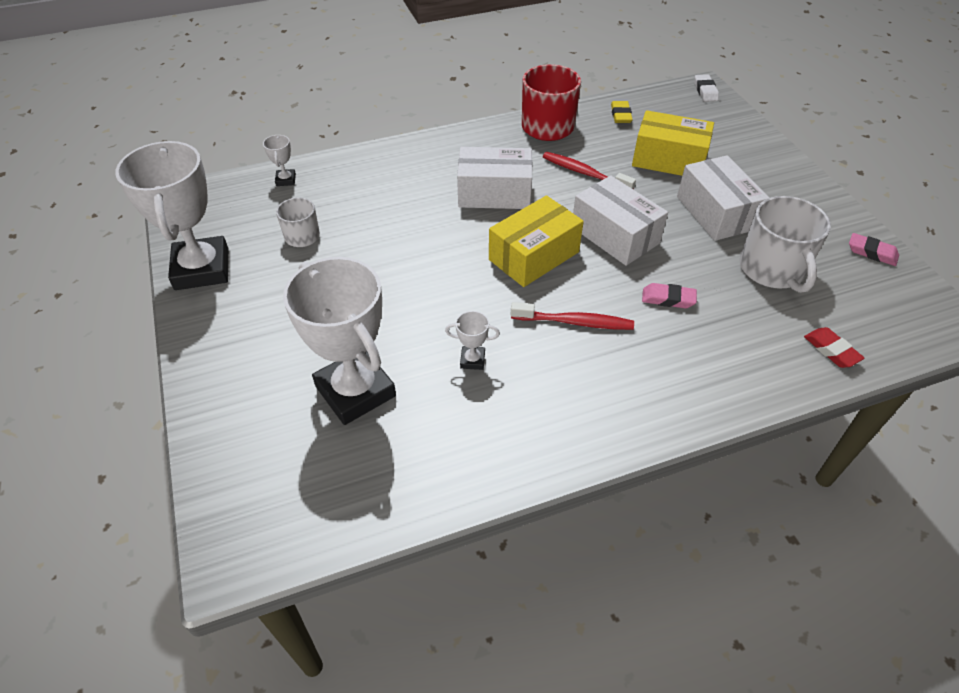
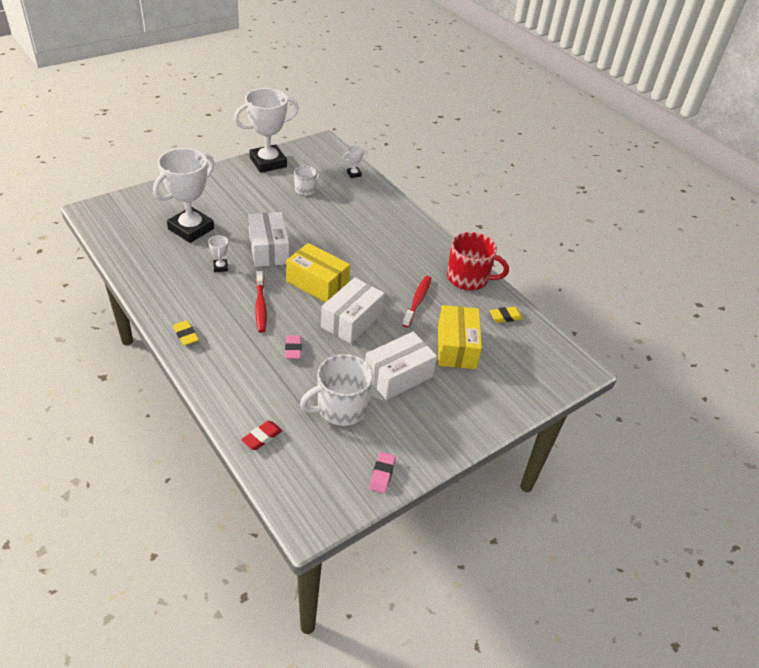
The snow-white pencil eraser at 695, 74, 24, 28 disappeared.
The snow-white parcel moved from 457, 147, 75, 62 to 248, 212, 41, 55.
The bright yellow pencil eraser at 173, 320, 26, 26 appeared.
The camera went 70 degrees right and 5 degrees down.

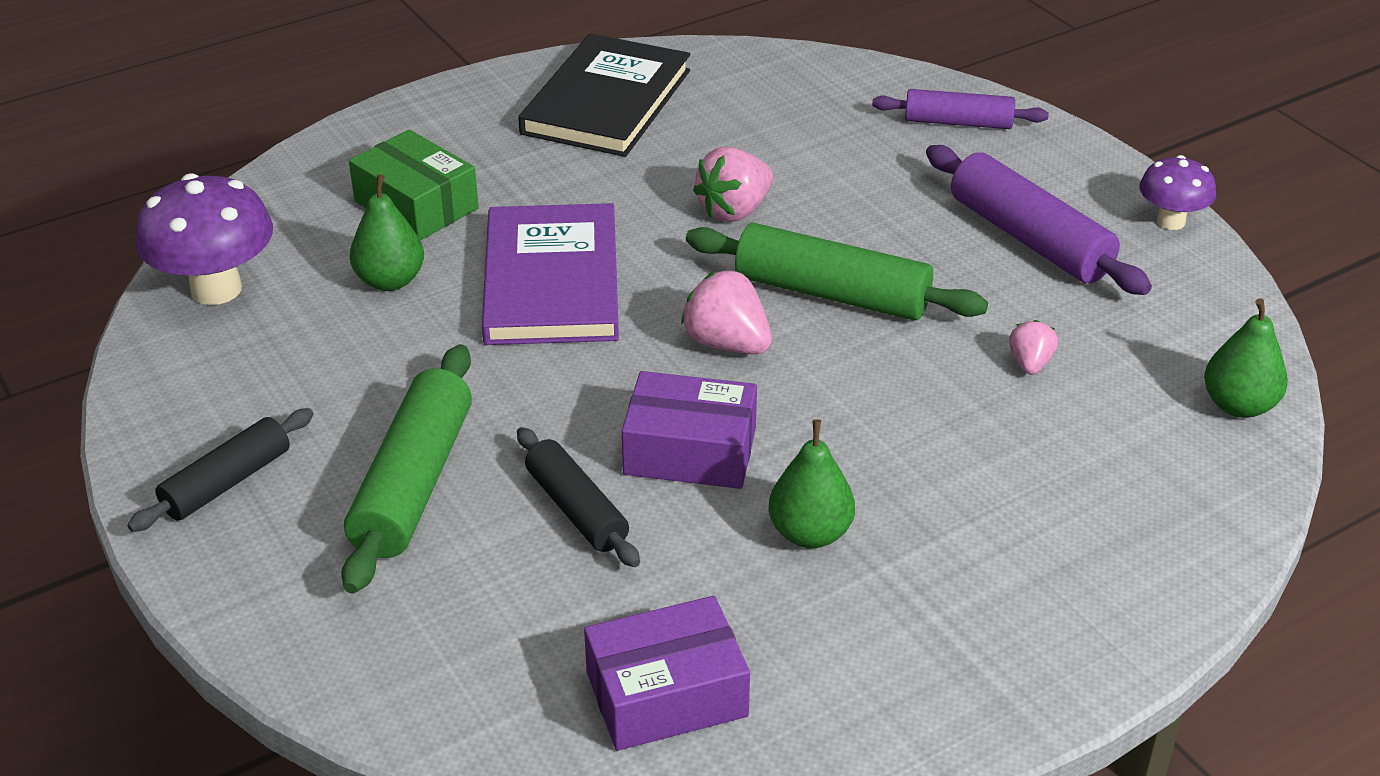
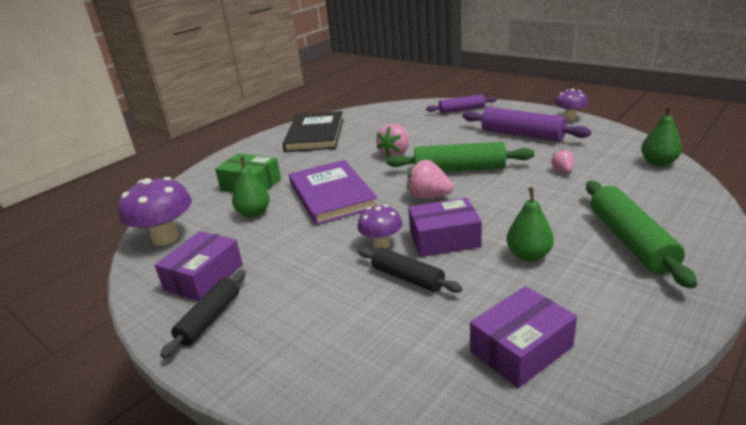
The leaf-green dough roller moved from 341, 344, 131, 249 to 586, 181, 111, 108.
The violet fungus at 357, 205, 45, 44 appeared.
The violet parcel at 155, 231, 88, 70 appeared.
The camera went 15 degrees left and 10 degrees down.

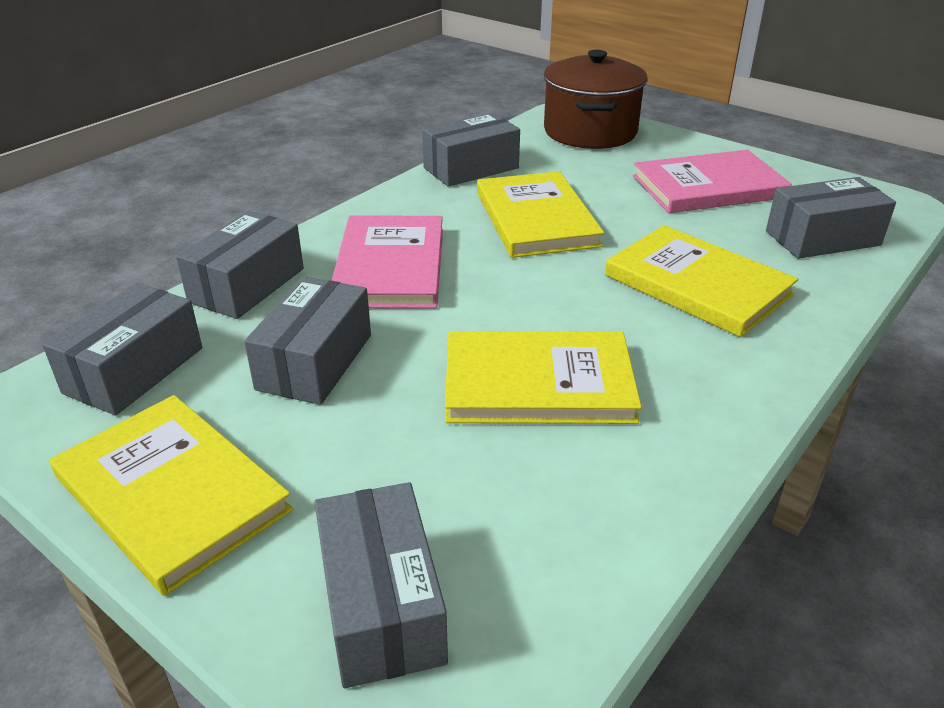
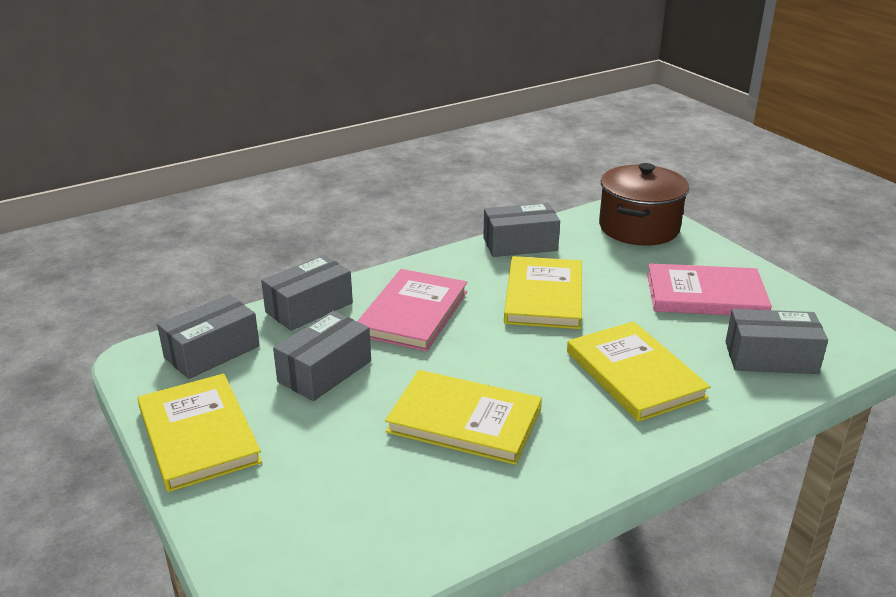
The gray parcel at 315, 482, 133, 206 disappeared.
The camera went 20 degrees right and 5 degrees down.

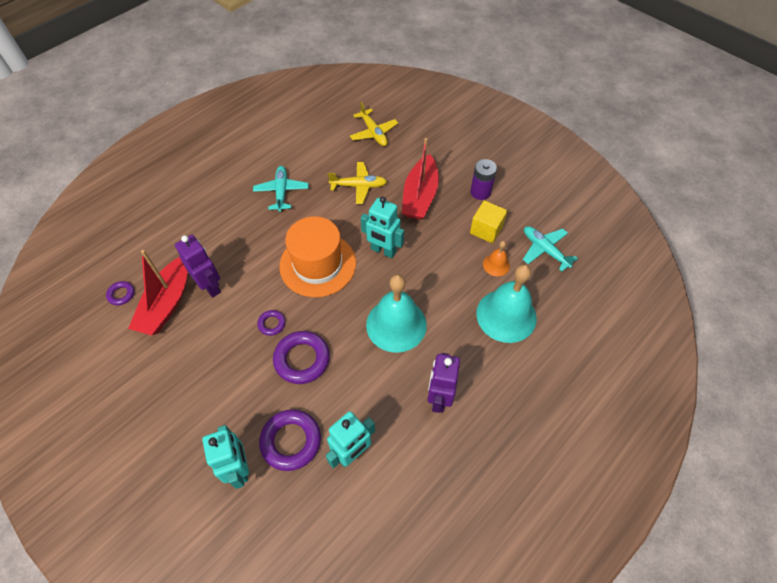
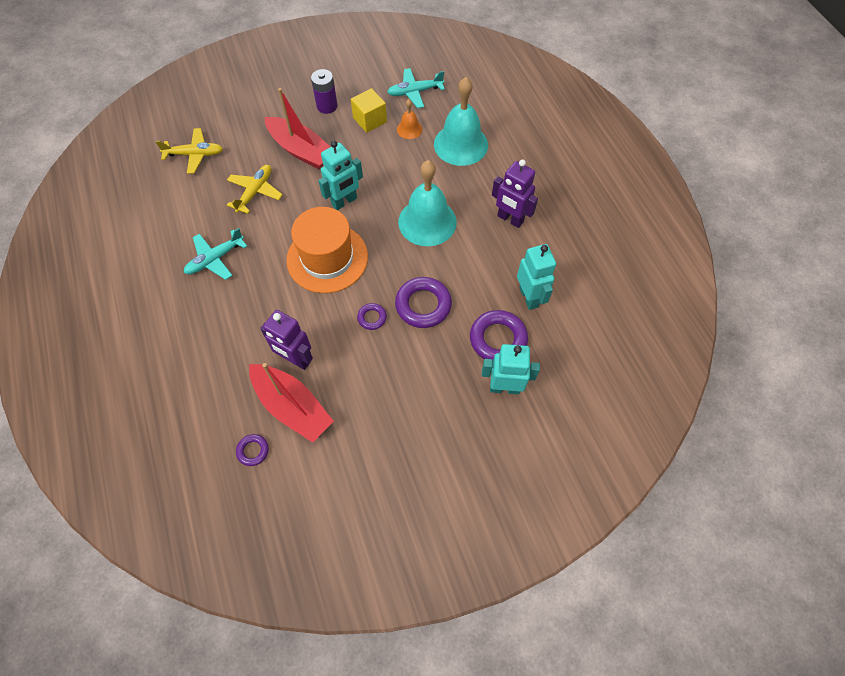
The turquoise plane at 253, 166, 56, 46 turned 60 degrees counterclockwise.
The violet robot at 175, 235, 46, 63 turned 135 degrees counterclockwise.
The camera went 65 degrees left and 5 degrees up.

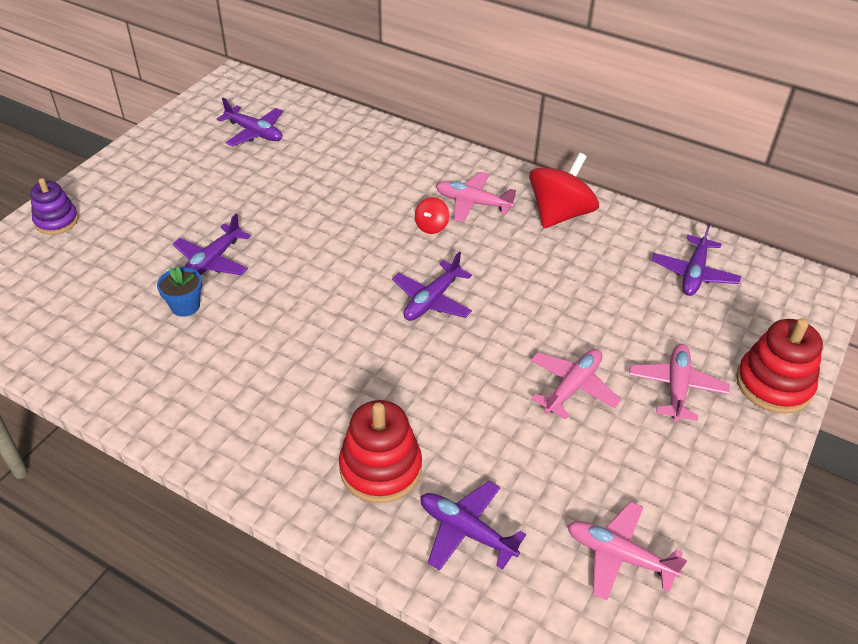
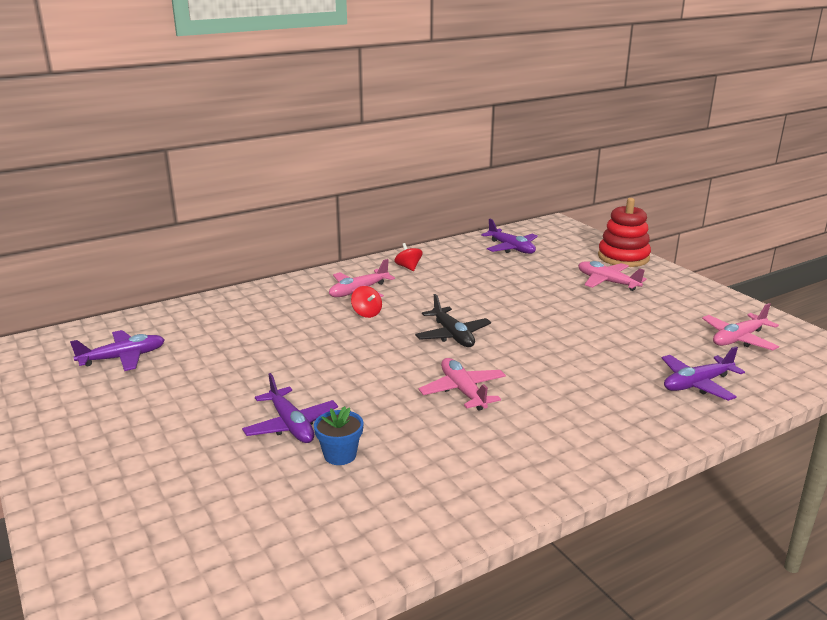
The crimson spinning top at 529, 153, 70, 75 changed to 0.47 times the size.
The violet stacking rings at 30, 178, 49, 57 disappeared.
The violet plane at 392, 252, 80, 69 became the black plane at 415, 294, 76, 53.
The rosy plane moved from 531, 349, 90, 70 to 419, 358, 87, 53.
The crimson stacking rings at 339, 400, 83, 103 disappeared.
The camera went 60 degrees left and 20 degrees down.

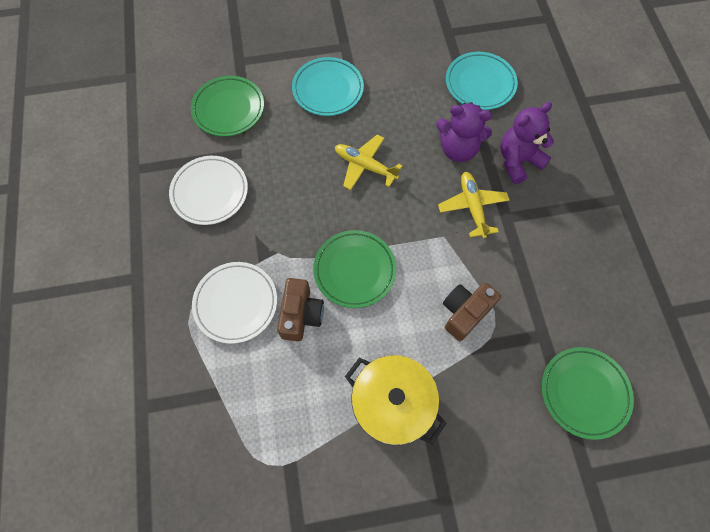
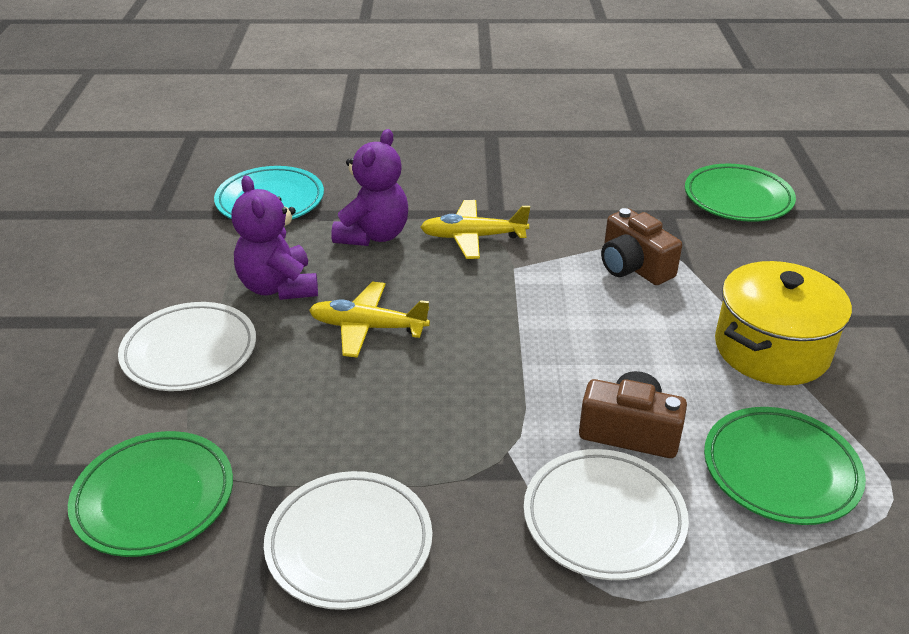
The turquoise flat dish at 292, 57, 72, 59 became the snow-white flat dish at 118, 302, 138, 89.
The violet teddy moved from 500, 102, 54, 82 to 232, 175, 86, 125.
The bright yellow plane at 335, 134, 68, 56 turned 60 degrees clockwise.
The leaf-green flat dish moved from 313, 230, 83, 78 to 704, 407, 162, 118.
The camera went 80 degrees left and 30 degrees down.

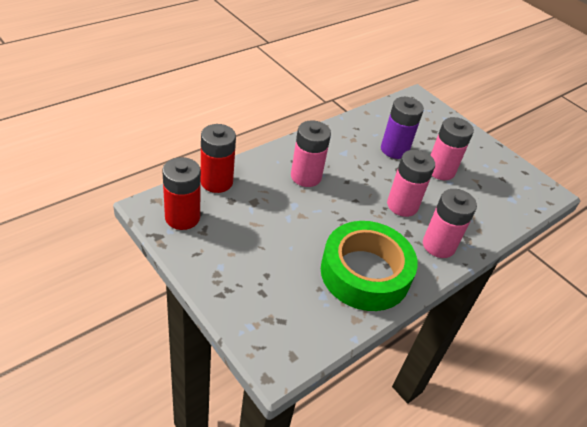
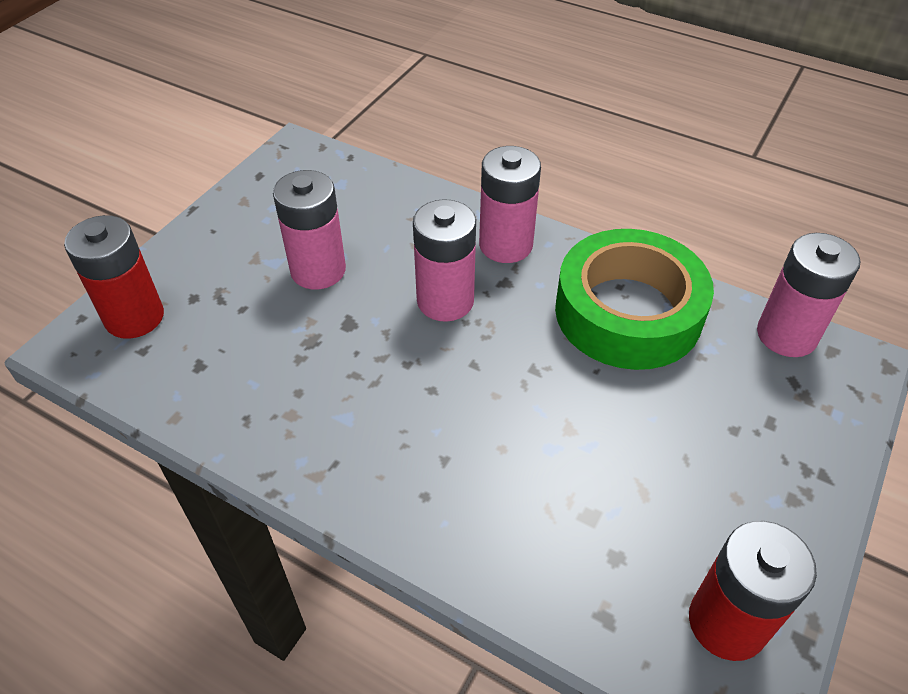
The violet battery at 381, 97, 43, 62 disappeared.
The rosy battery moved from 291, 120, 40, 67 to 757, 233, 103, 124.
The crimson battery moved from 201, 124, 35, 69 to 64, 215, 100, 124.
The camera went 105 degrees left and 5 degrees up.

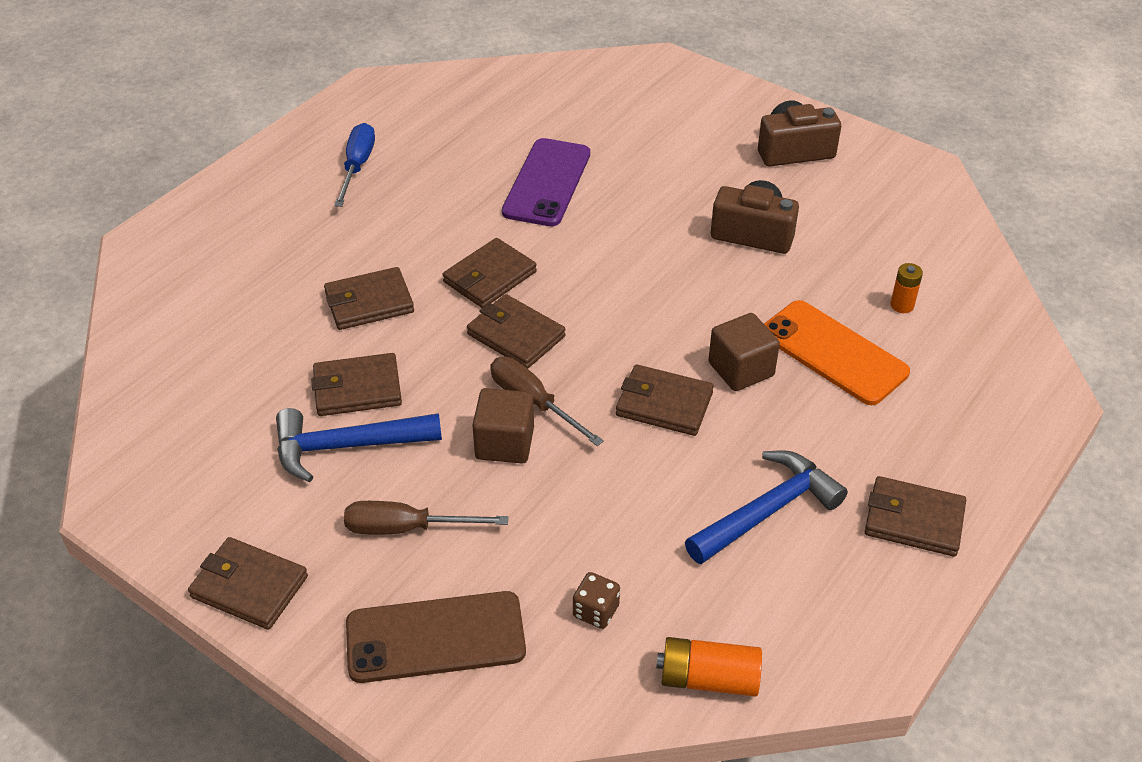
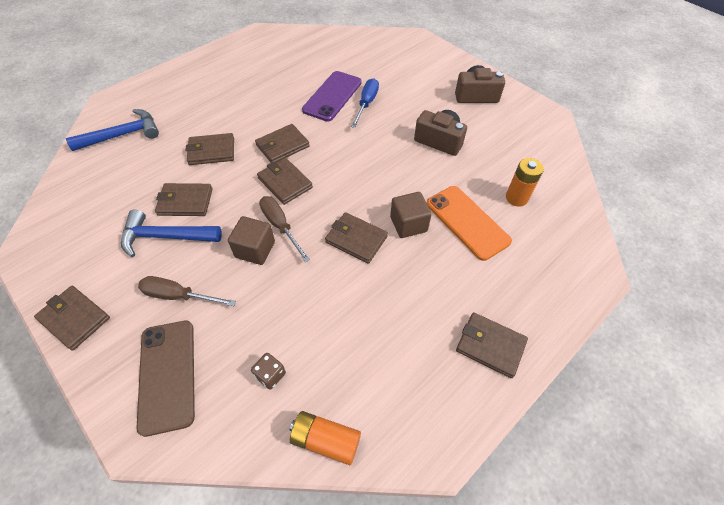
The cobalt screwdriver moved from 334, 123, 41, 84 to 351, 78, 28, 50.
The bright orange battery at 890, 263, 33, 50 changed to 1.58 times the size.
The cobalt claw hammer moved from 685, 450, 163, 114 to 66, 109, 93, 42.
The dark brown mobile phone at 346, 591, 180, 92 turned 75 degrees clockwise.
The camera went 10 degrees right and 10 degrees up.

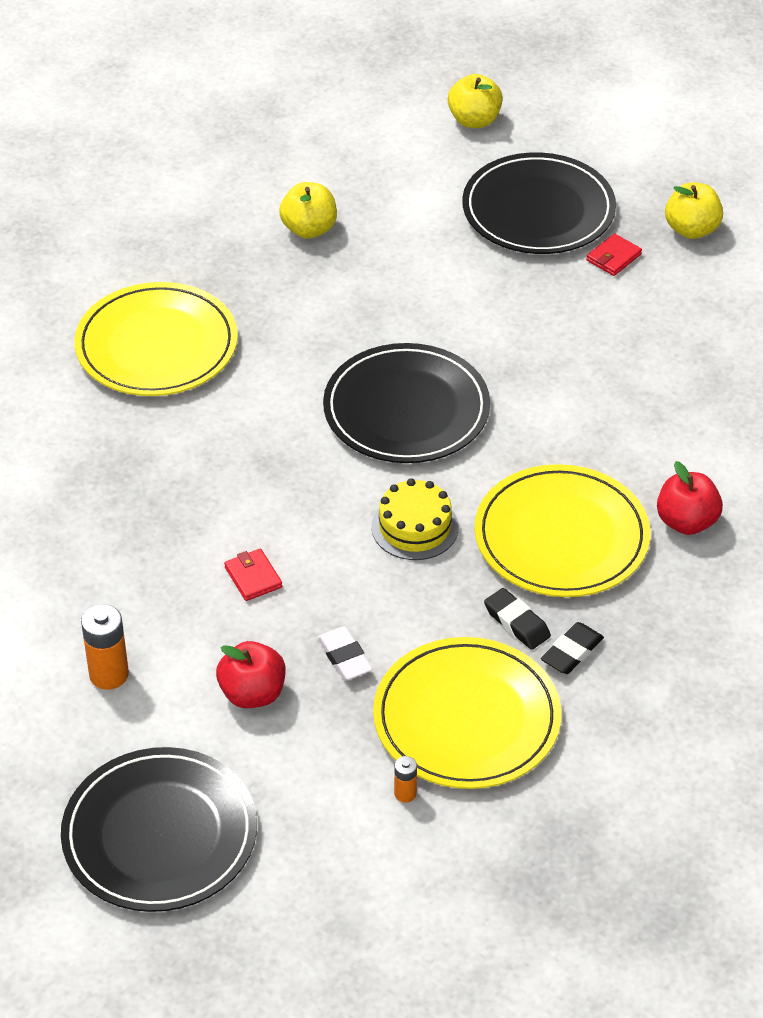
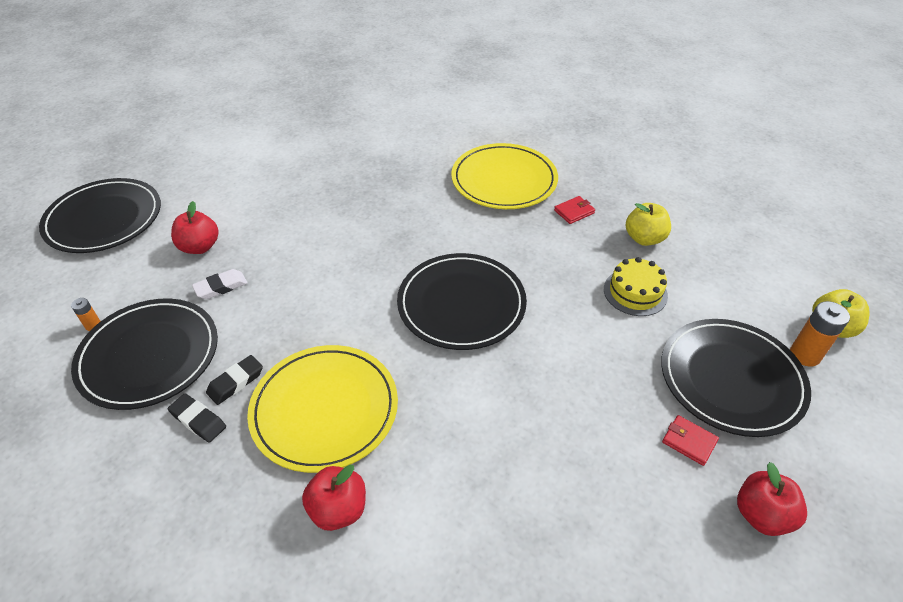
The bright yellow apple fruit at 665, 182, 58, 57 became the crimson apple fruit at 737, 462, 70, 74.
The bright yellow cake moved from 371, 478, 88, 82 to 604, 257, 64, 59.
The crimson billfold moved from 224, 549, 58, 52 to 554, 196, 41, 28.
The bright orange battery moved from 81, 604, 48, 86 to 790, 301, 60, 66.
The bright yellow flat dish at 373, 637, 188, 152 became the black flat dish at 71, 299, 147, 111.
The camera went 85 degrees right and 0 degrees up.

